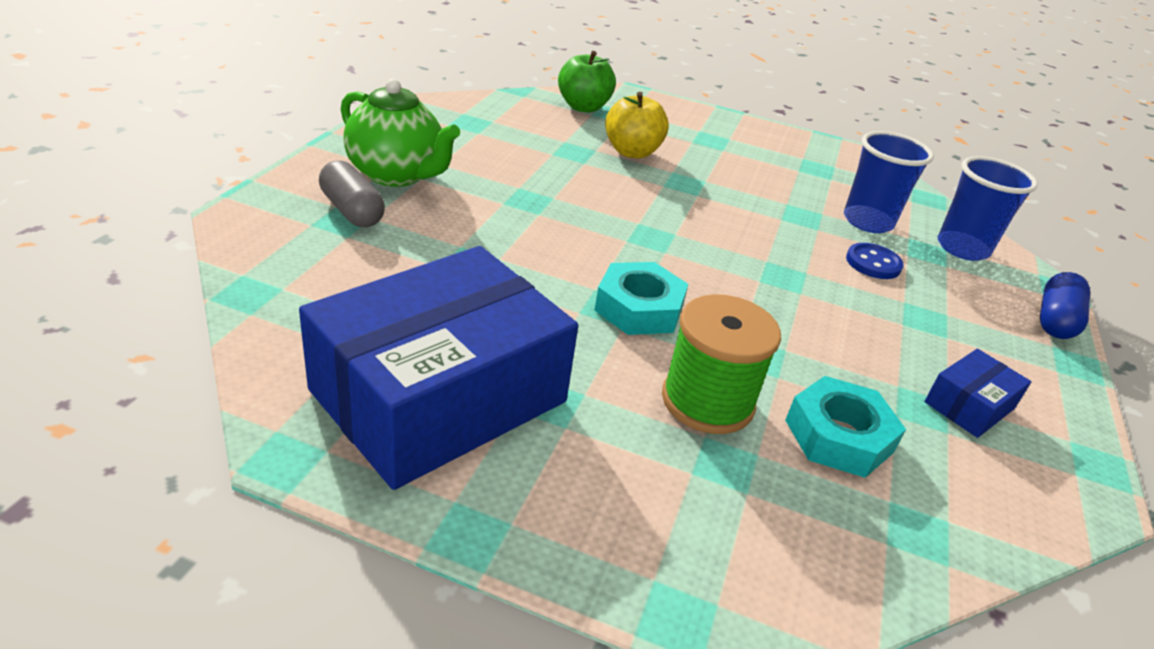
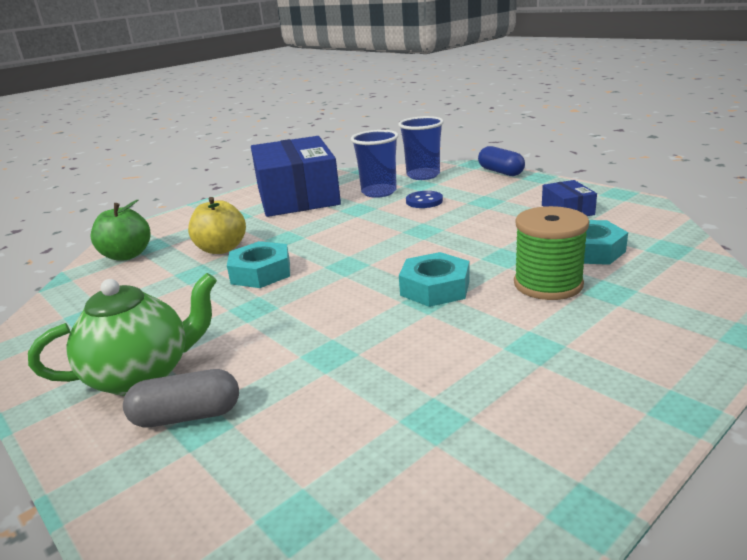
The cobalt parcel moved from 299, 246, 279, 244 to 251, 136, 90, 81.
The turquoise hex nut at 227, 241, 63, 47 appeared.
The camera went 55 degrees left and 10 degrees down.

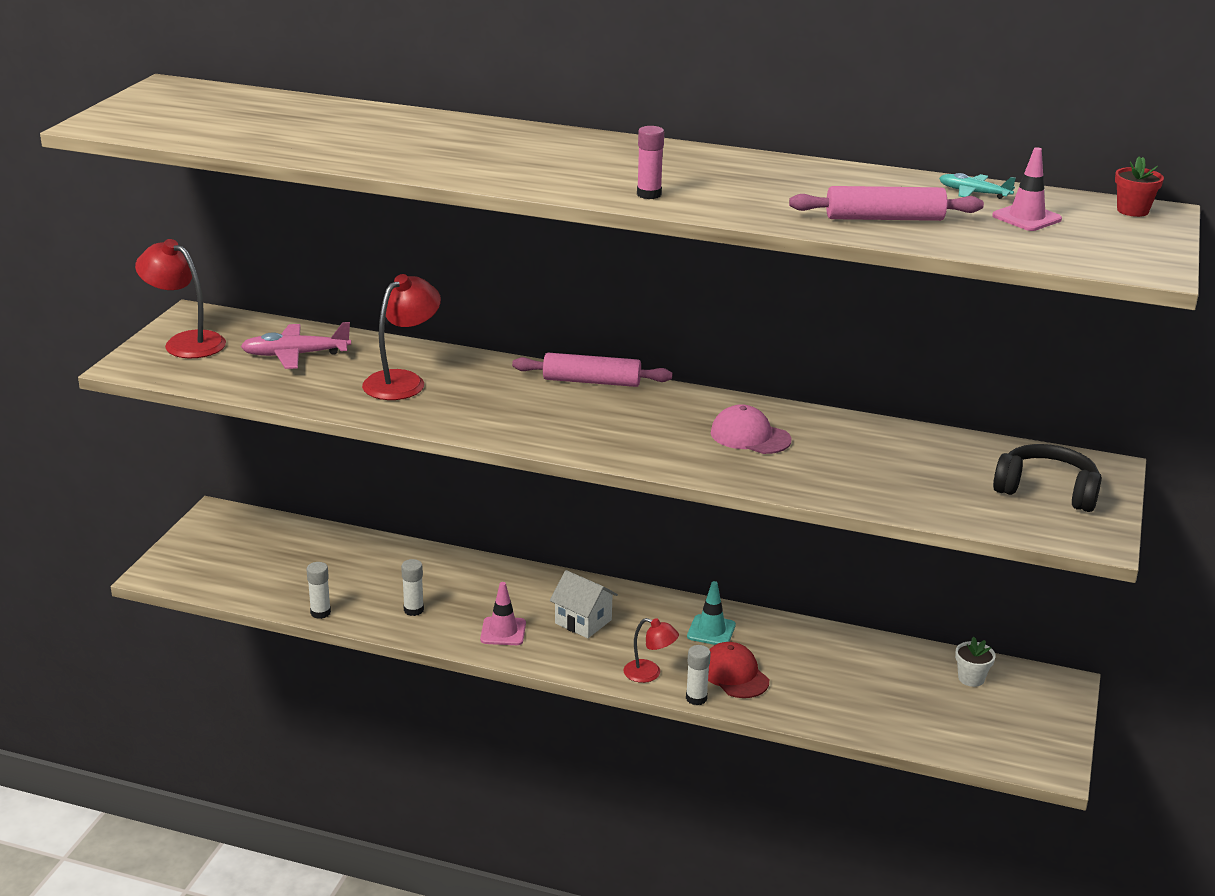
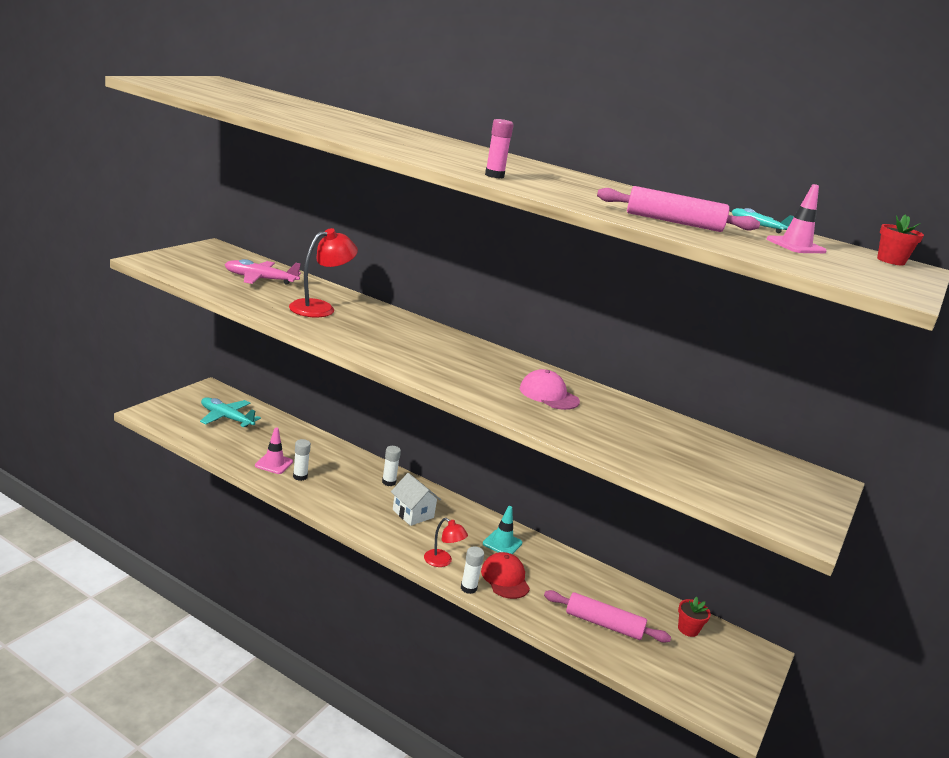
The crimson desk lamp at 135, 239, 91, 119 disappeared.
The rosy dough roller moved from 512, 353, 160, 34 to 544, 590, 127, 53.
The black headphones at 993, 444, 109, 68 disappeared.
The snow-white glue stick moved from 306, 562, 25, 57 to 382, 446, 19, 40.
The rosy traffic cone moved from 480, 582, 46, 63 to 255, 428, 38, 46.
The snow-white potted plant at 955, 637, 41, 50 became the crimson potted plant at 678, 596, 33, 41.
The turquoise plane at 200, 397, 61, 30 appeared.
The camera went 10 degrees right and 5 degrees down.

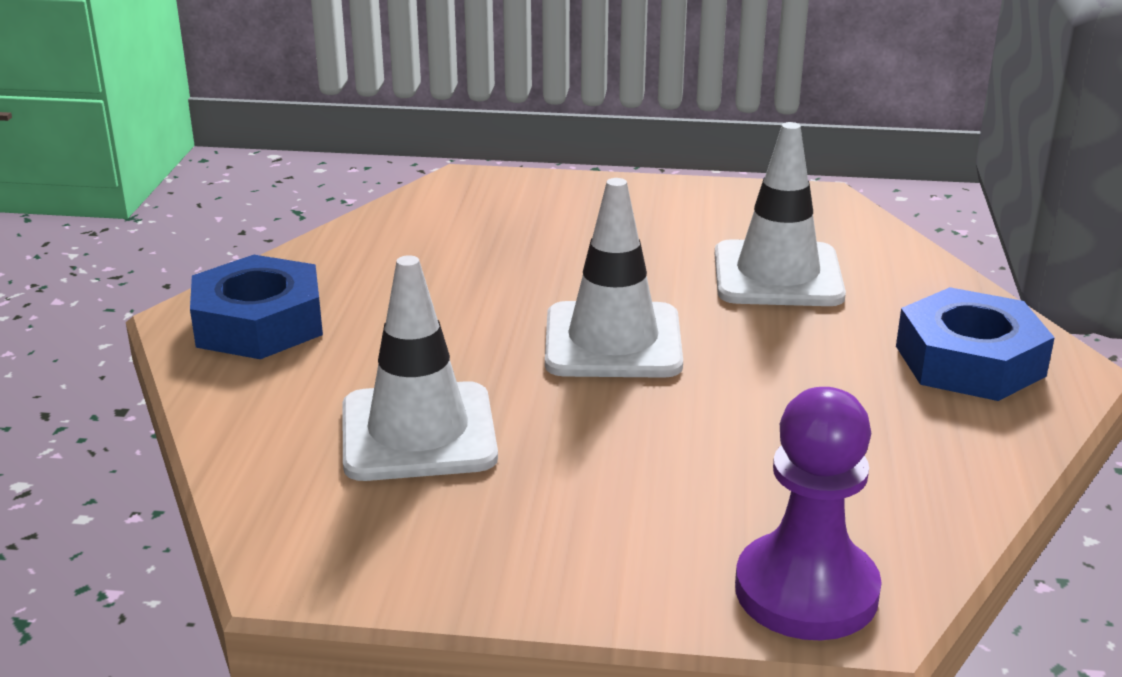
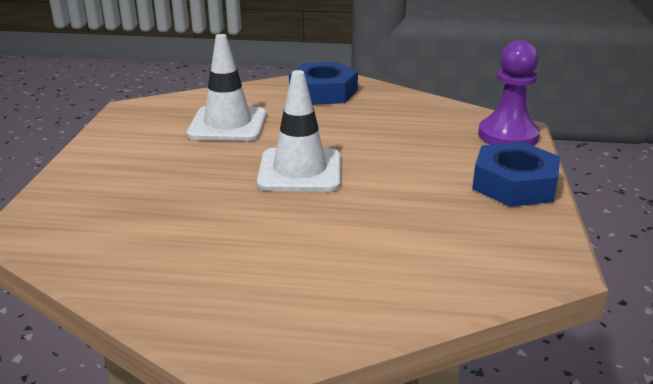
The cobalt hex nut moved from 190, 255, 133, 104 to 472, 142, 88, 65.
The snow-white traffic cone at 343, 255, 155, 226 disappeared.
The camera went 90 degrees left and 0 degrees up.

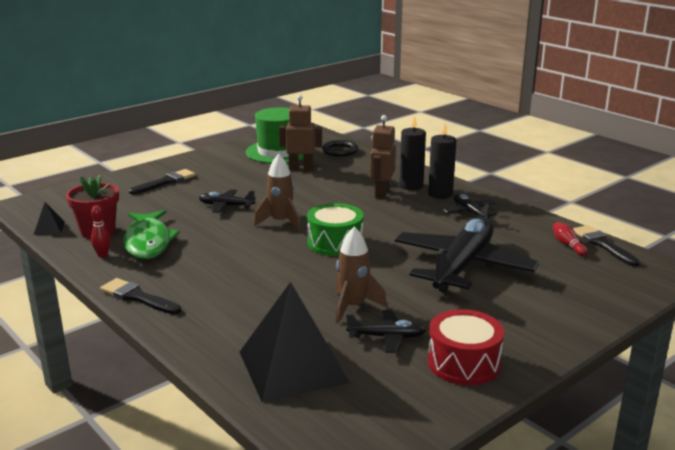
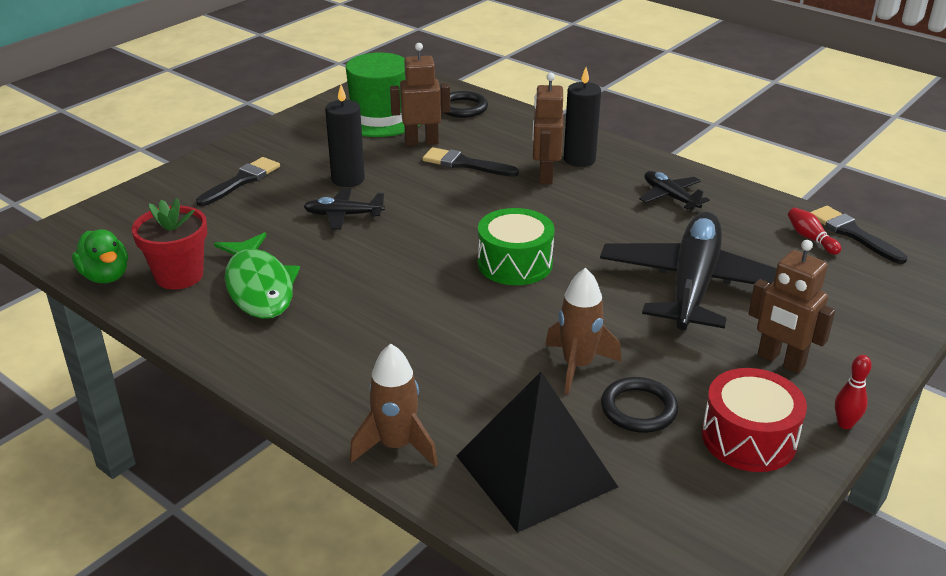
The black wax candle moved from 428, 122, 28, 77 to 325, 85, 40, 102.
The dark brown toy rocket moved from 254, 154, 47, 77 to 350, 344, 88, 123.
The black solid pyramid at 33, 202, 32, 33 was replaced by the leaf-green rubber duck at 72, 229, 56, 54.
The crimson tenpin moved from 91, 205, 20, 52 to 835, 355, 37, 74.
The black paintbrush moved from 100, 278, 81, 36 to 422, 147, 97, 30.
The black plane at 346, 310, 80, 43 was replaced by the black torus at 601, 377, 77, 56.
The dark brown robot at 749, 240, 86, 133 appeared.
The camera went 10 degrees left and 10 degrees up.

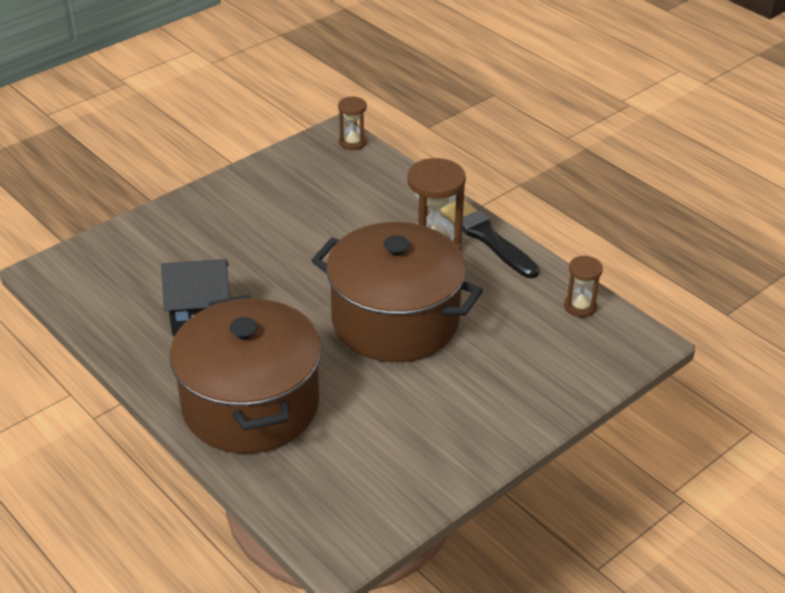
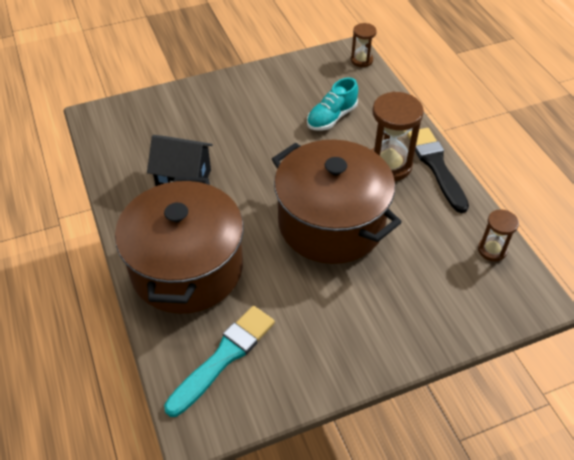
The turquoise sneaker at 307, 78, 51, 53 appeared.
The turquoise paintbrush at 164, 306, 111, 111 appeared.
The camera went 20 degrees right and 10 degrees up.

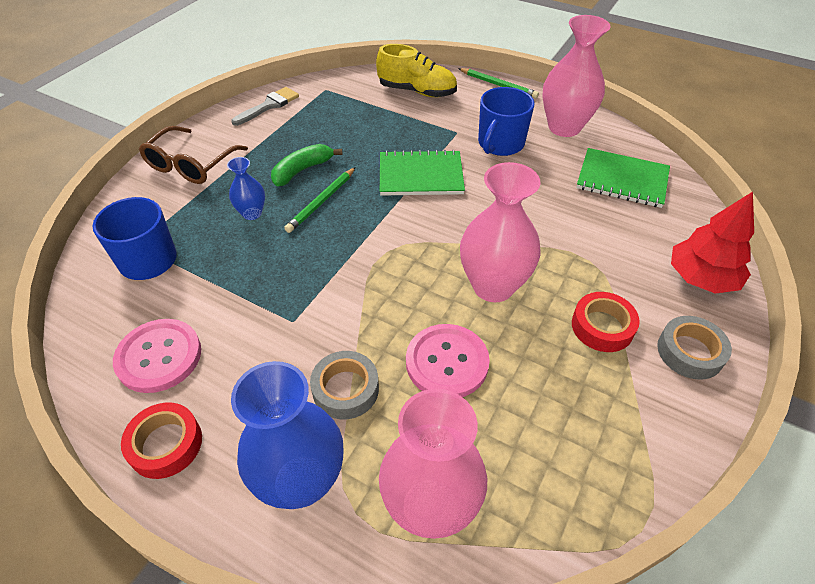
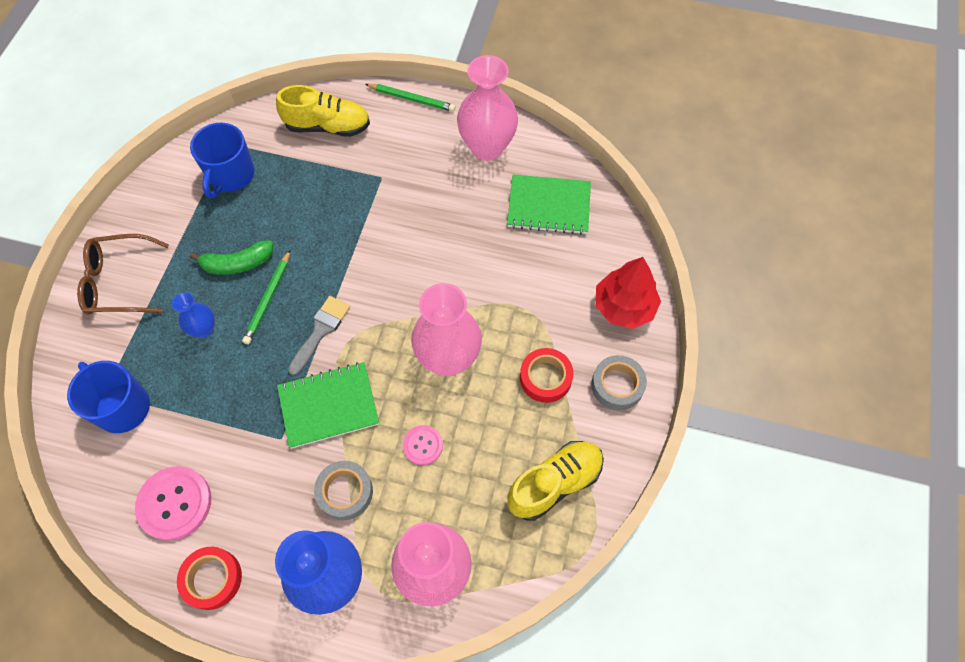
The gray paintbrush moved from 231, 87, 68, 39 to 288, 296, 62, 80.
The cobalt tea mug moved from 478, 87, 56, 69 to 190, 123, 65, 75.
The dark brown eyeglasses at 139, 126, 109, 58 turned 75 degrees clockwise.
The leaf-green toy banana at 271, 144, 71, 42 turned 135 degrees counterclockwise.
The leaf-green notebook moved from 380, 150, 85, 46 to 277, 362, 102, 87.
The rosy sewing button at 406, 324, 84, 73 changed to 0.57 times the size.
The bright yellow sneaker at 507, 441, 97, 80 appeared.
The camera went 15 degrees left and 15 degrees up.

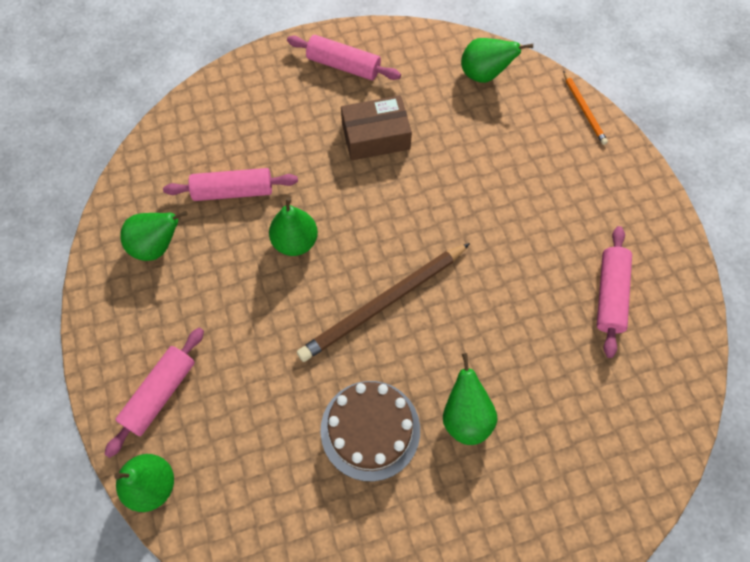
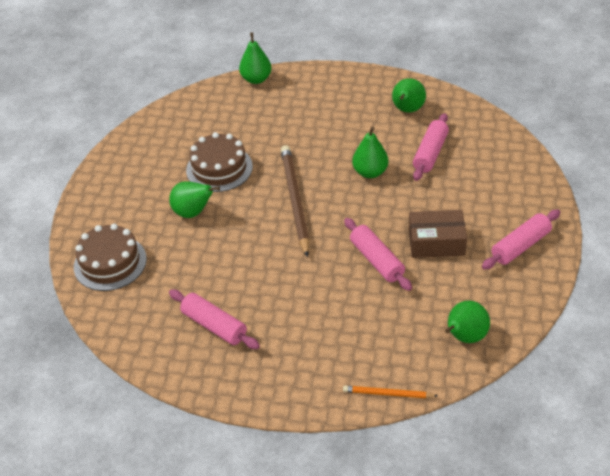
The dark brown parcel at 341, 95, 71, 65 turned 75 degrees clockwise.
The rosy dough roller moved from 104, 327, 100, 131 to 344, 218, 68, 73.
The dark brown cake at 74, 224, 73, 67 appeared.
The camera went 120 degrees right and 20 degrees down.

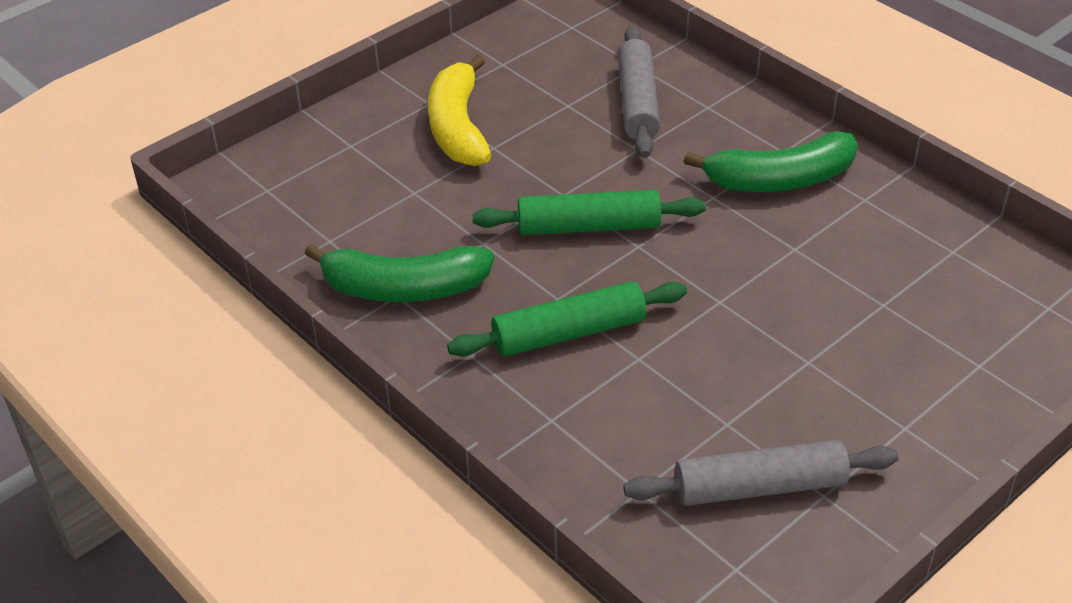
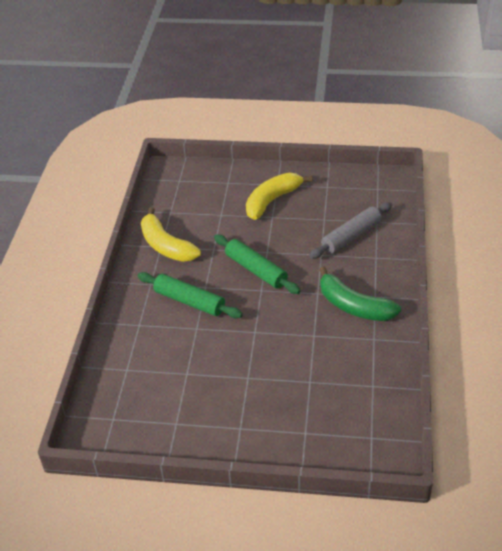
The leaf-green toy banana at 305, 244, 189, 58 became the bright yellow toy banana at 141, 207, 60, 55.
The gray dough roller at 623, 440, 276, 66 disappeared.
The camera went 50 degrees right and 0 degrees up.

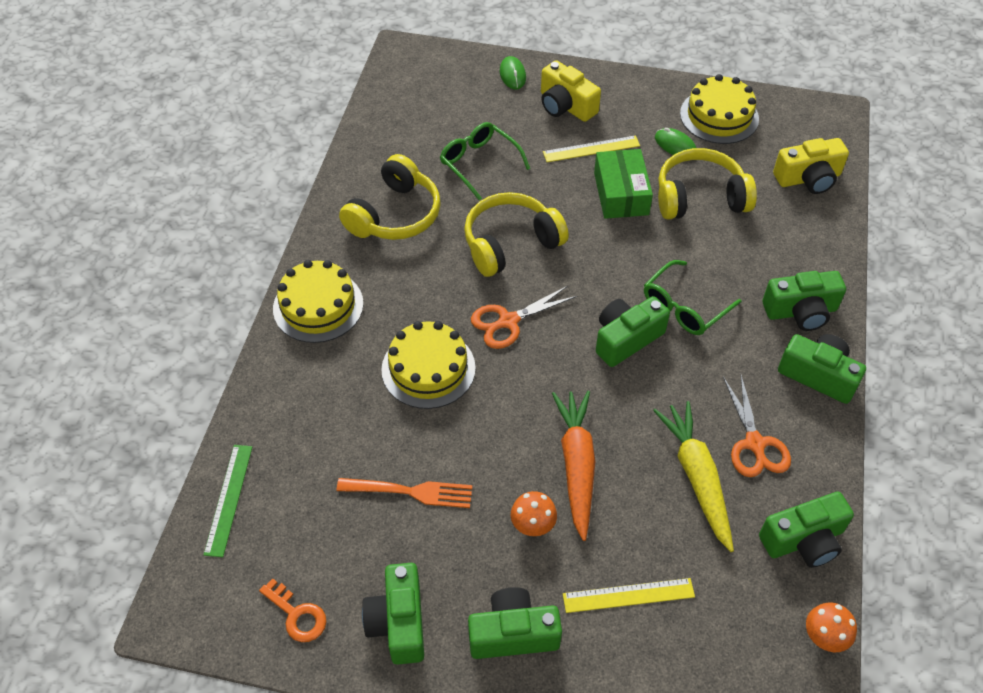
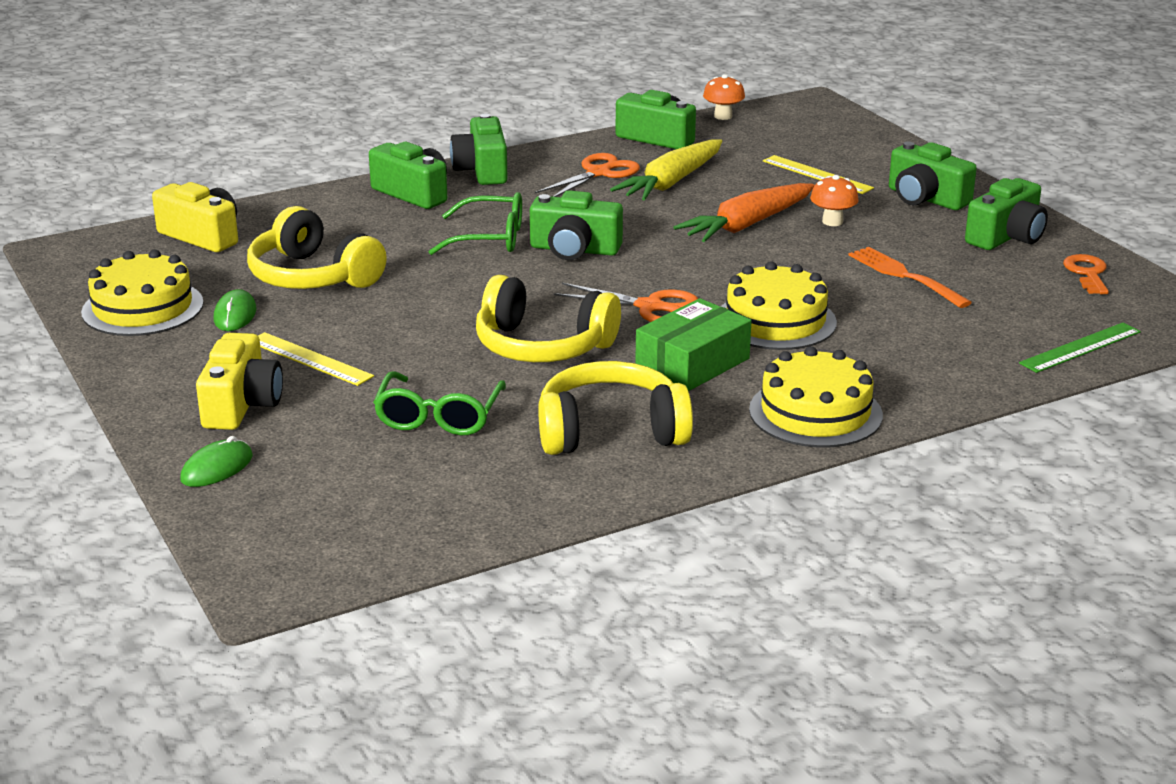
The leaf-green parcel moved from 594, 149, 59, 70 to 635, 298, 117, 93.
The camera went 130 degrees left and 25 degrees down.

